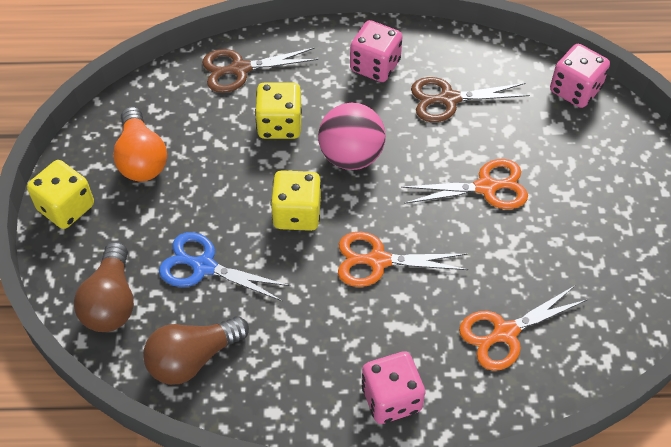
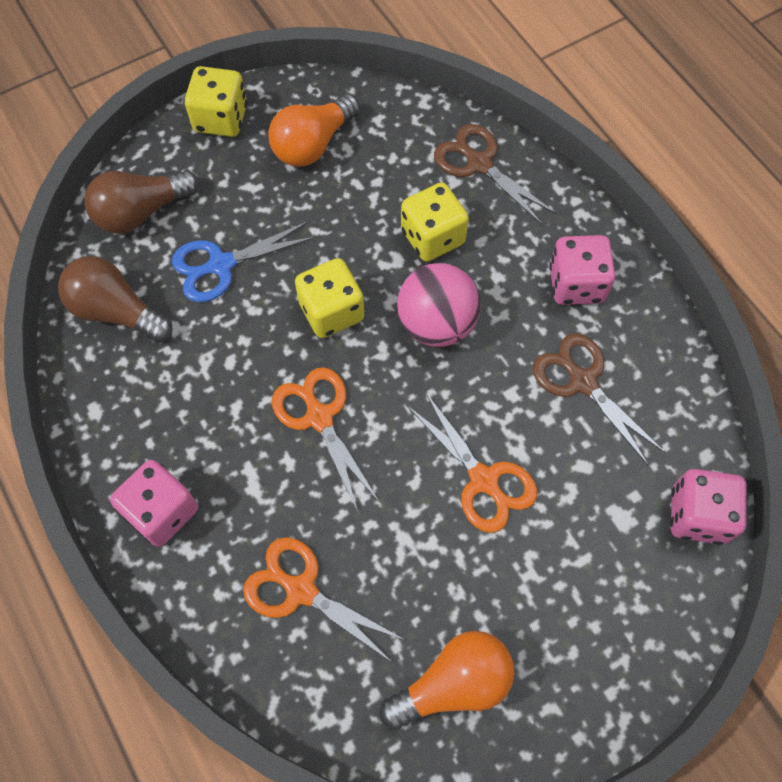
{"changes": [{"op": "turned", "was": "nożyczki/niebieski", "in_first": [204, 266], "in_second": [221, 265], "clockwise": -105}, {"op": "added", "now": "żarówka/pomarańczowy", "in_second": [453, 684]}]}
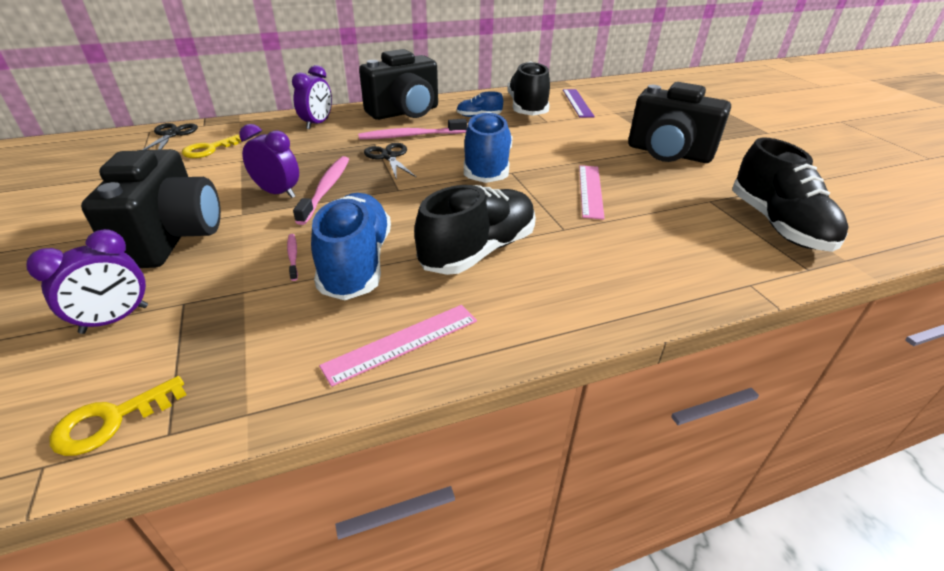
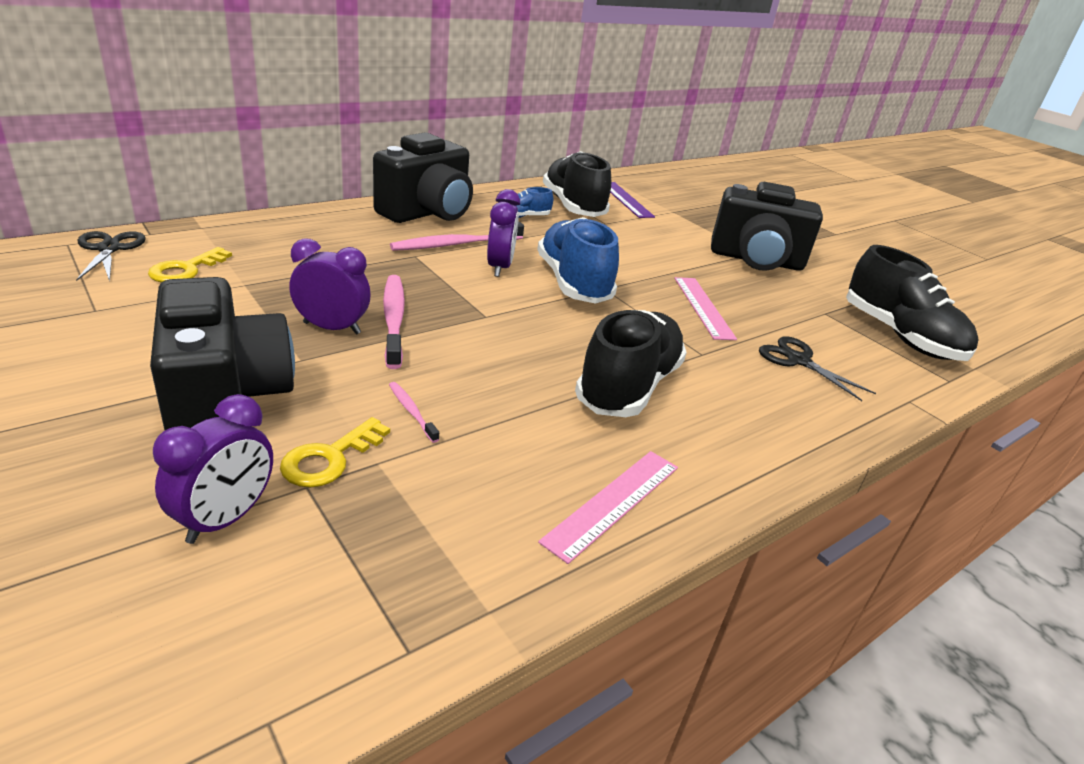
{"changes": [{"op": "moved", "was": "klucz/żółty", "in_first": [111, 420], "in_second": [329, 458]}, {"op": "moved", "was": "budzik/fioletowy", "in_first": [317, 124], "in_second": [500, 267]}, {"op": "moved", "was": "nożyczki/czarny", "in_first": [389, 157], "in_second": [798, 360]}, {"op": "removed", "was": "but/niebieski", "in_first": [356, 263]}]}
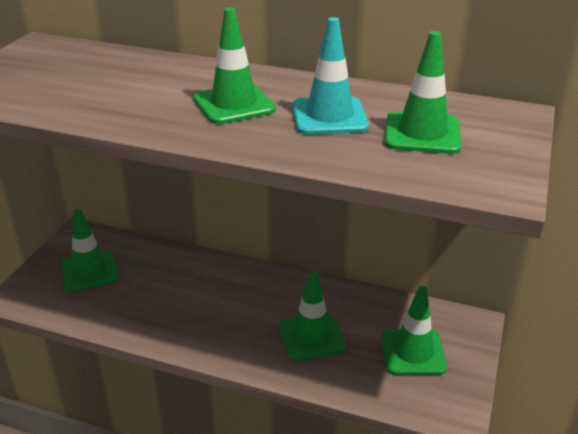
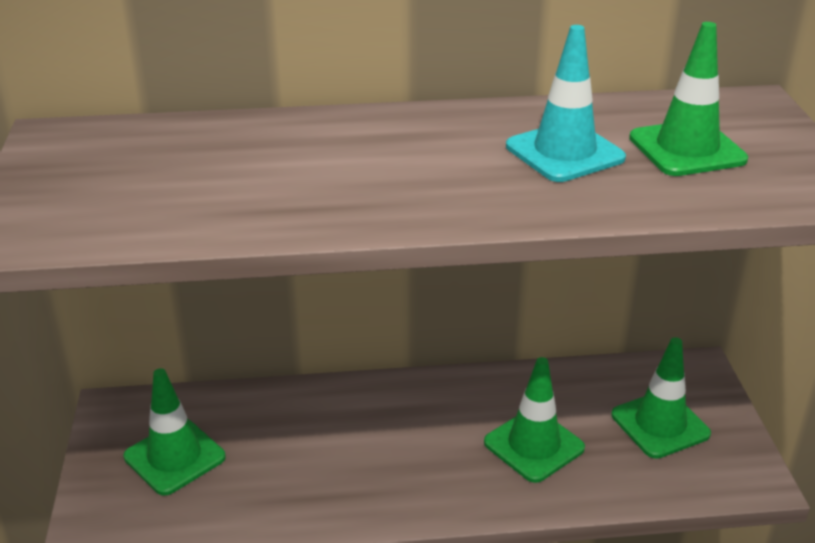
{"changes": [{"op": "removed", "was": "pachołek/zielony", "in_first": [234, 104]}]}
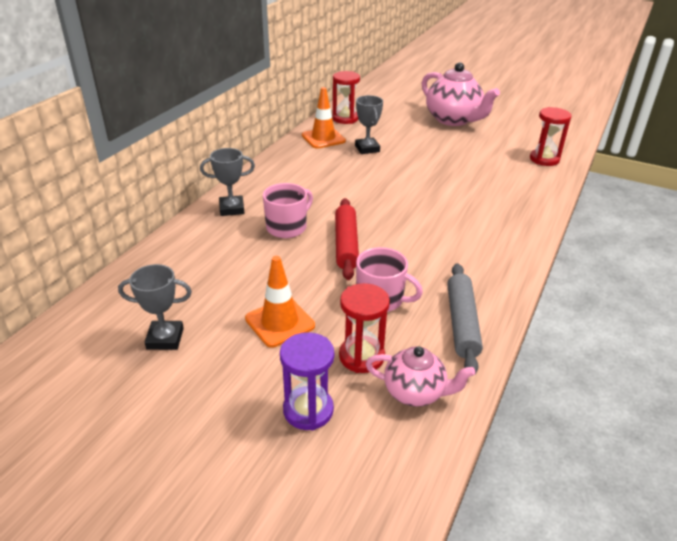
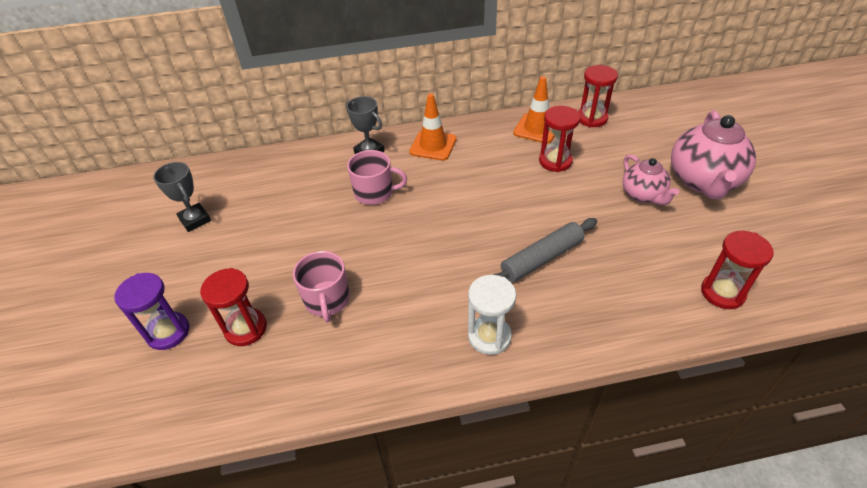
{"changes": [{"op": "moved", "was": "pachołek/pomarańczowy", "in_first": [280, 322], "in_second": [433, 145]}, {"op": "added", "now": "klepsydra/biały", "in_second": [489, 336]}, {"op": "moved", "was": "wałek do ciasta/szary", "in_first": [462, 323], "in_second": [542, 258]}, {"op": "replaced", "was": "puchar/szary", "now": "klepsydra/czerwony", "in_first": [367, 149], "in_second": [555, 161]}, {"op": "moved", "was": "imbryk/różowy", "in_first": [415, 392], "in_second": [643, 195]}, {"op": "removed", "was": "wałek do ciasta/czerwony", "in_first": [346, 244]}]}
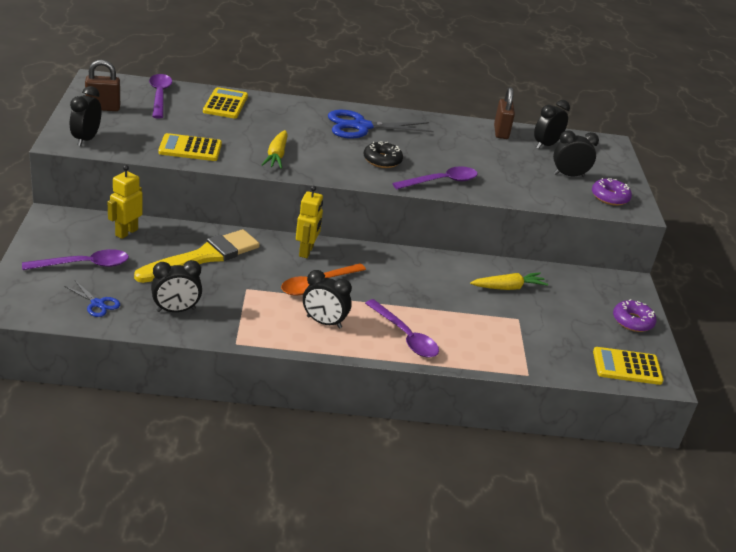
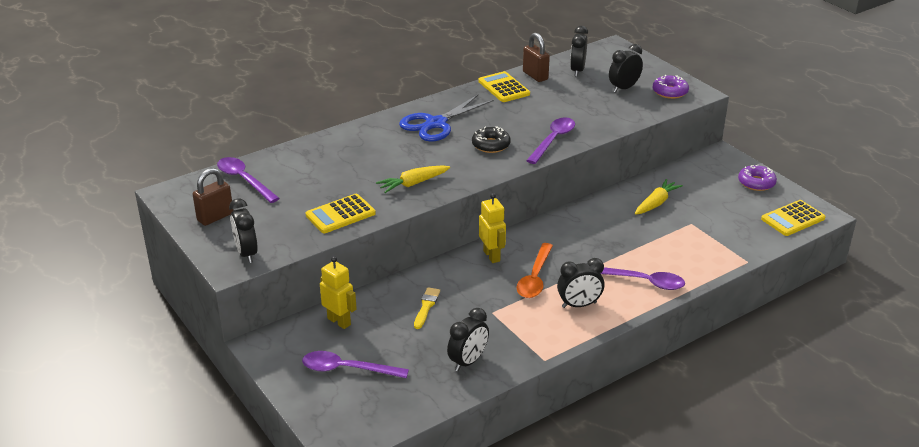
{"changes": [{"op": "turned", "was": "łyżka/fioletowy", "in_first": [84, 265], "in_second": [347, 369], "clockwise": -120}, {"op": "turned", "was": "robot/żółty", "in_first": [126, 232], "in_second": [339, 321], "clockwise": 135}, {"op": "turned", "was": "marchewka/żółty", "in_first": [276, 156], "in_second": [413, 184], "clockwise": 90}, {"op": "resized", "was": "pędzel/żółty", "in_first": [202, 257], "in_second": [426, 307], "ratio": 0.45}, {"op": "moved", "was": "kalkulator/żółty", "in_first": [225, 104], "in_second": [503, 88]}, {"op": "removed", "was": "nożyczki/niebieski", "in_first": [97, 304]}]}
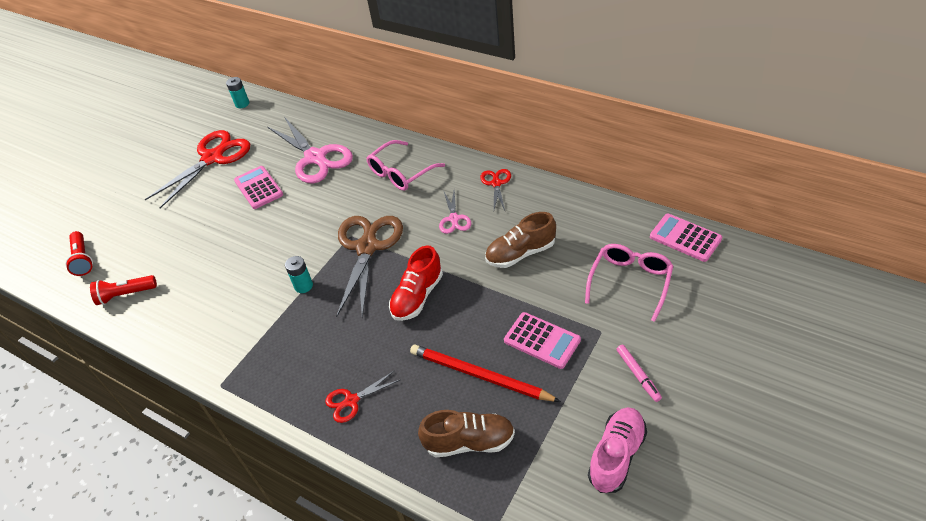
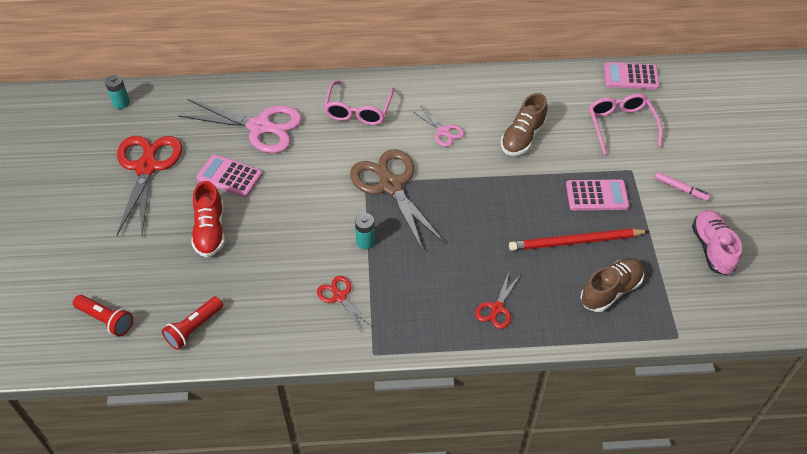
{"changes": [{"op": "moved", "was": "but/czerwony", "in_first": [417, 296], "in_second": [210, 231]}, {"op": "moved", "was": "nożyczki/czerwony", "in_first": [496, 183], "in_second": [339, 297]}]}
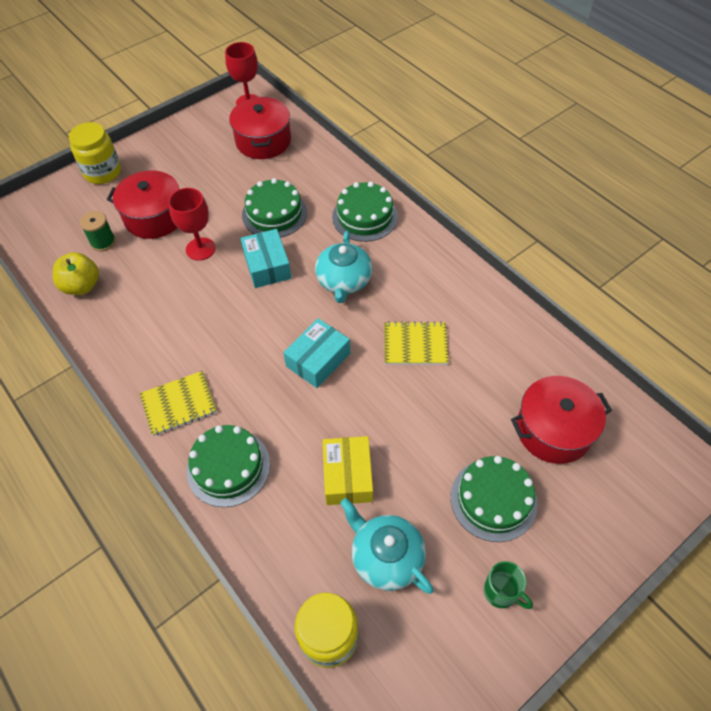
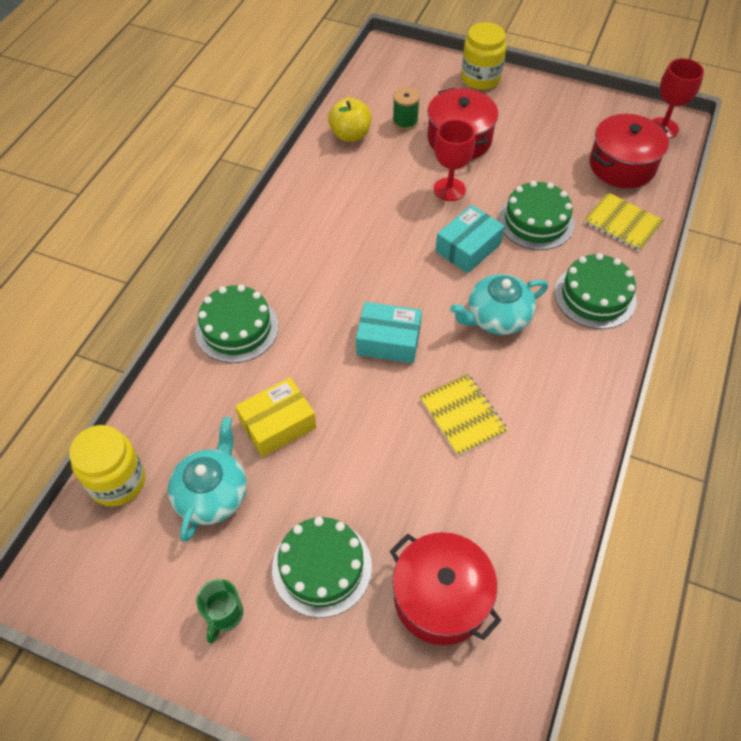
{"changes": [{"op": "moved", "was": "zeszyt/żółty", "in_first": [179, 404], "in_second": [622, 223]}]}
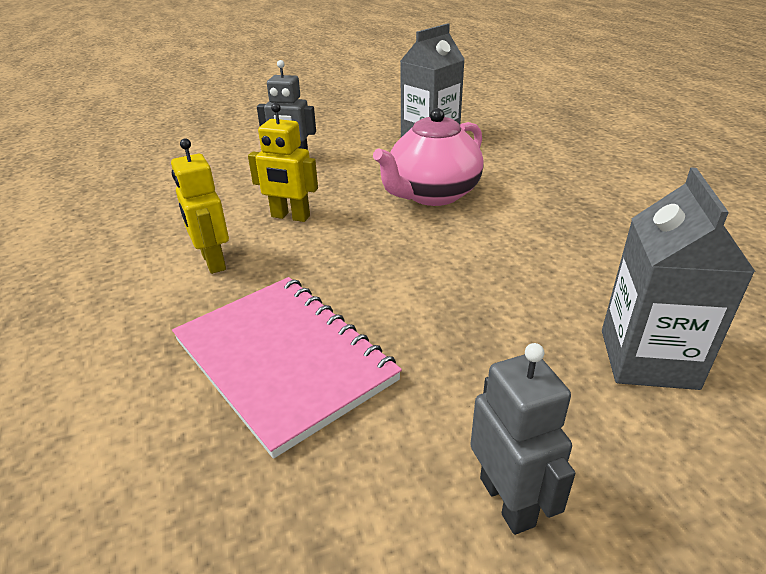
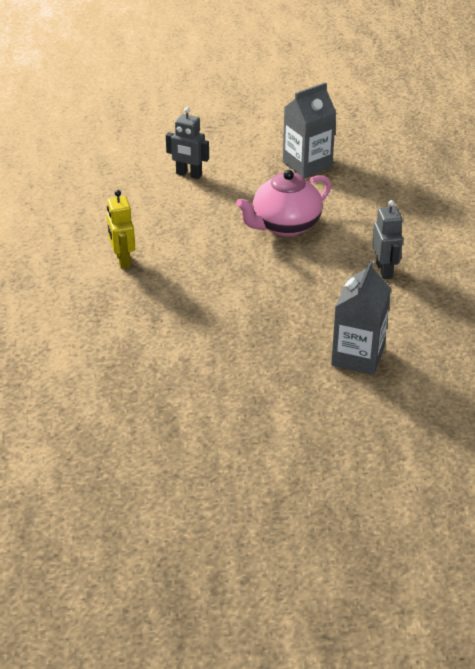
{"changes": [{"op": "moved", "was": "robot/szary", "in_first": [507, 501], "in_second": [384, 270]}, {"op": "removed", "was": "zeszyt/różowy", "in_first": [284, 360]}, {"op": "removed", "was": "robot/żółty", "in_first": [290, 217]}]}
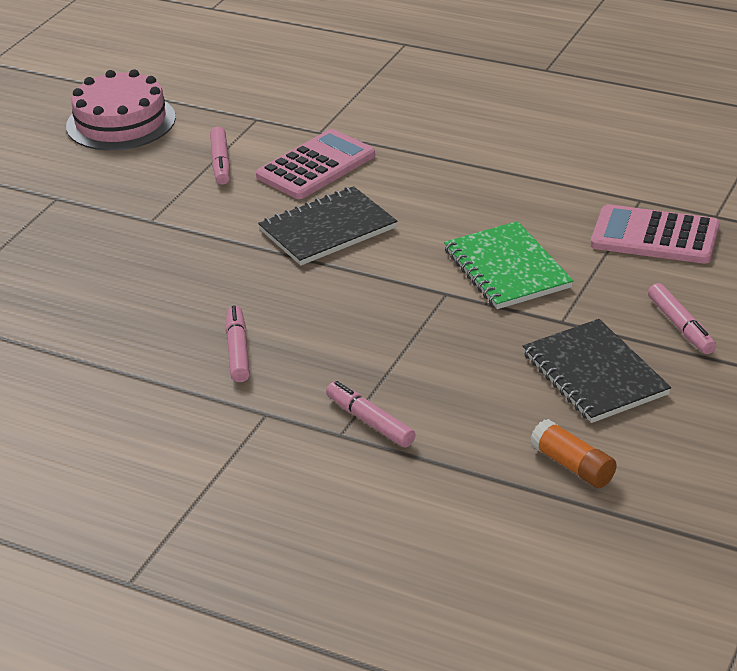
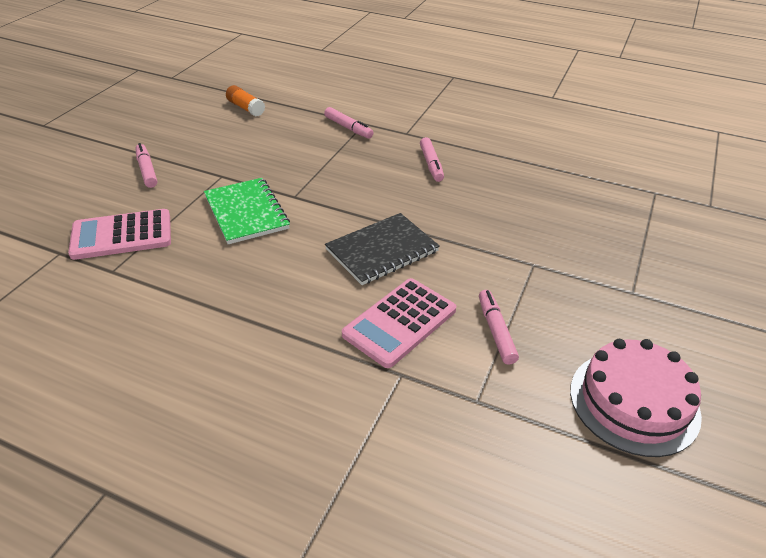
{"changes": [{"op": "turned", "was": "kalkulator/różowy", "in_first": [655, 236], "in_second": [122, 235], "clockwise": 150}, {"op": "removed", "was": "zeszyt/czarny", "in_first": [594, 374]}]}
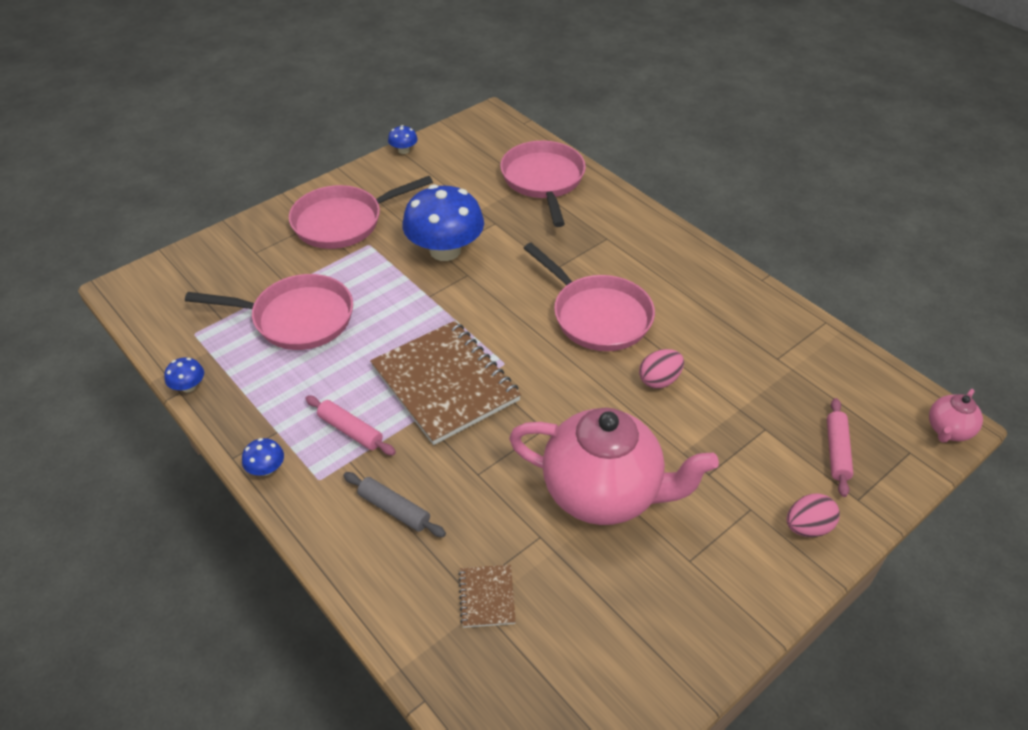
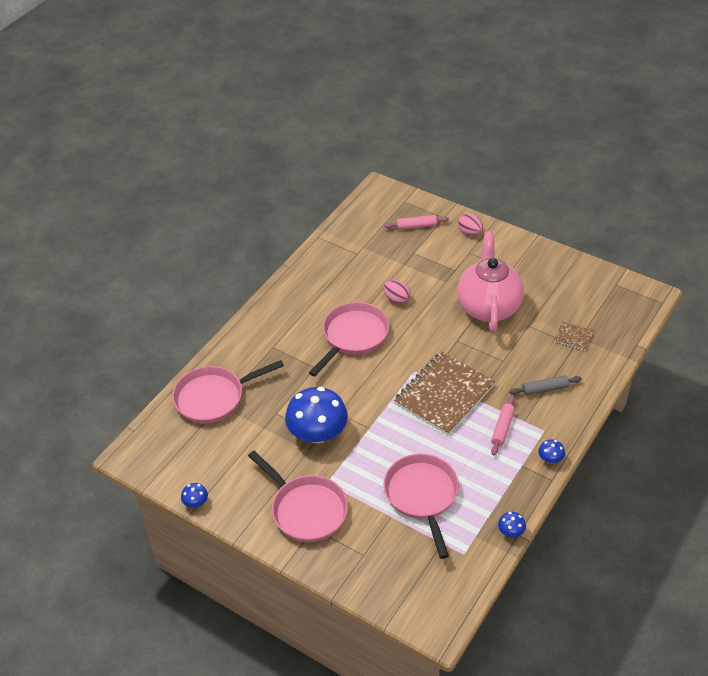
{"changes": [{"op": "turned", "was": "wałek do ciasta/szary", "in_first": [394, 509], "in_second": [545, 389], "clockwise": 60}, {"op": "turned", "was": "zeszyt/brązowy", "in_first": [487, 597], "in_second": [573, 337], "clockwise": 45}, {"op": "removed", "was": "imbryk/różowy", "in_first": [948, 430]}]}
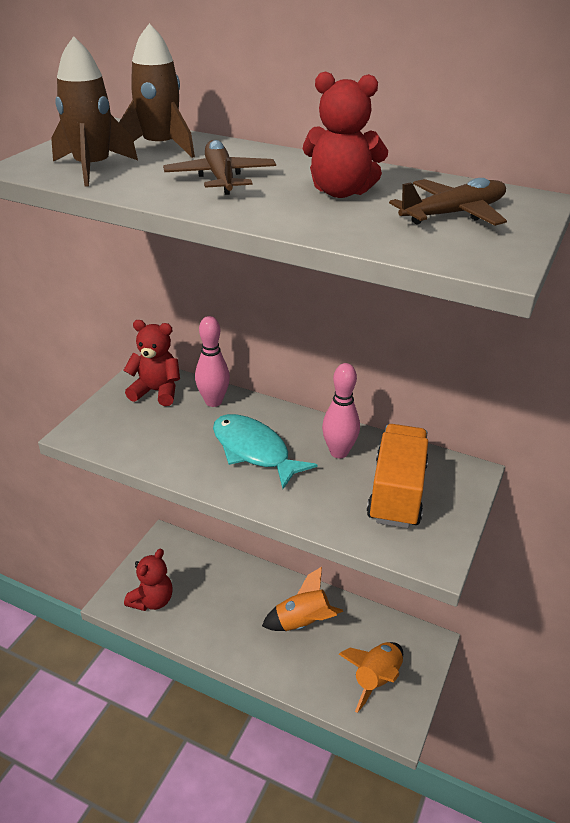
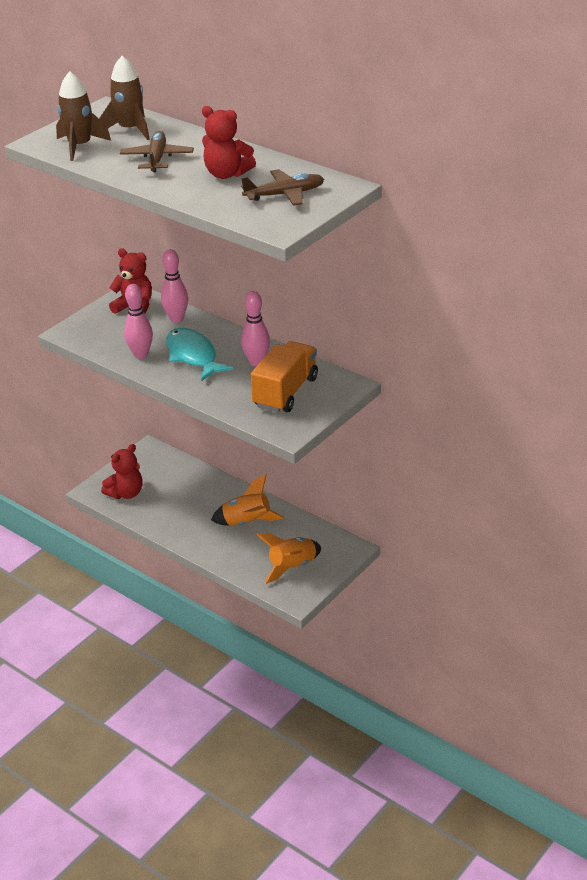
{"changes": [{"op": "added", "now": "kręgiel/różowy", "in_second": [141, 354]}]}
